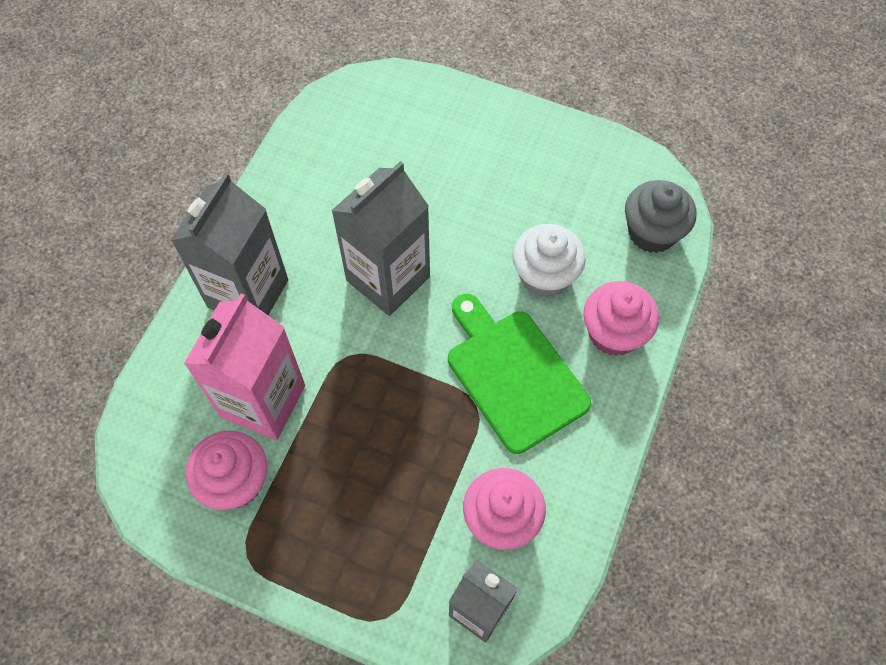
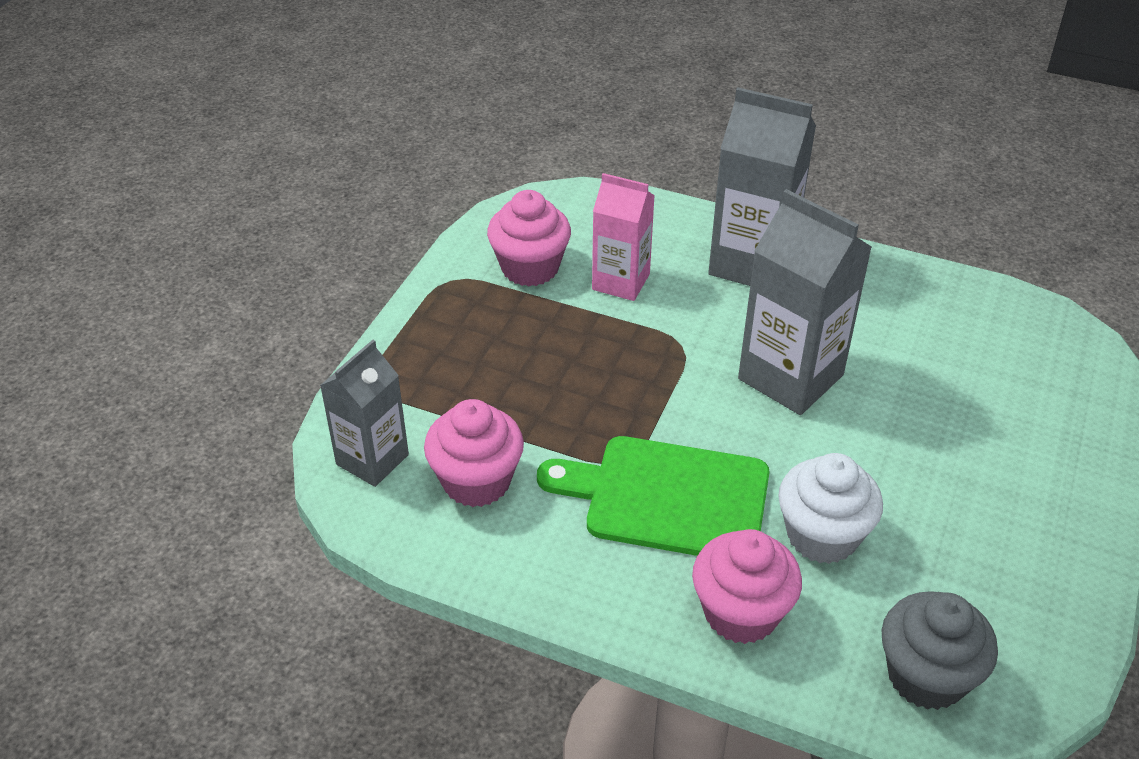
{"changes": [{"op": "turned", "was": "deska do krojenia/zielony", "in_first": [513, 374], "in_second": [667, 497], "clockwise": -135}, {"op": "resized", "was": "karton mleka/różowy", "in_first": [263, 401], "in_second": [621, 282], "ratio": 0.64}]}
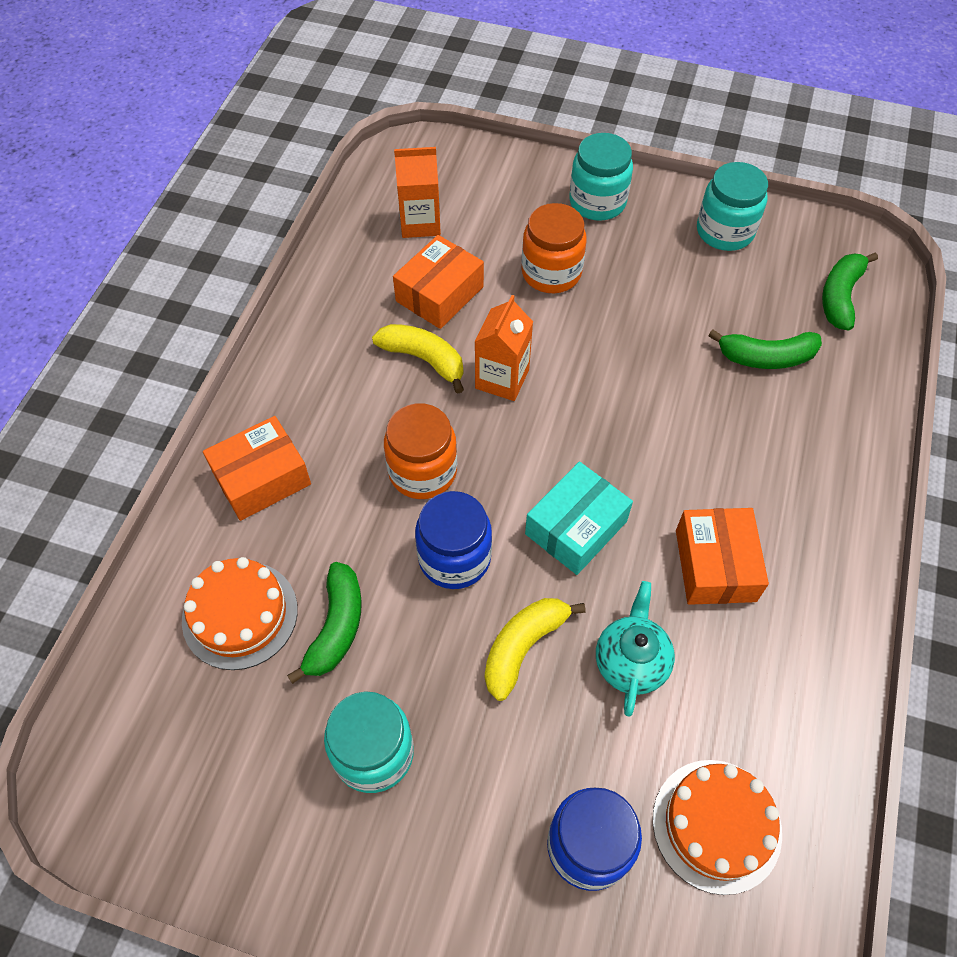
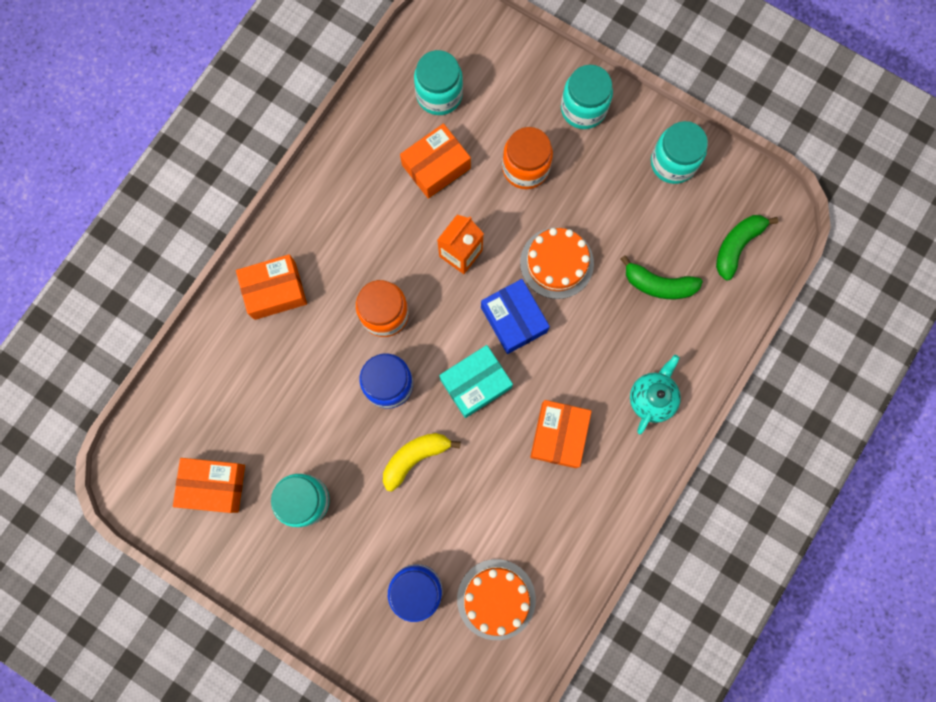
{"changes": [{"op": "added", "now": "pudełko/pomarańczowy", "in_second": [214, 485]}, {"op": "replaced", "was": "karton mleka/pomarańczowy", "now": "słoik/turkusowy", "in_first": [420, 223], "in_second": [439, 95]}, {"op": "added", "now": "pudełko/niebieski", "in_second": [513, 319]}, {"op": "moved", "was": "tort/pomarańczowy", "in_first": [240, 614], "in_second": [556, 263]}, {"op": "moved", "was": "imbryk/turkusowy", "in_first": [631, 661], "in_second": [652, 398]}, {"op": "removed", "was": "banan/zielony", "in_first": [336, 627]}, {"op": "removed", "was": "banan/żółty", "in_first": [424, 359]}]}
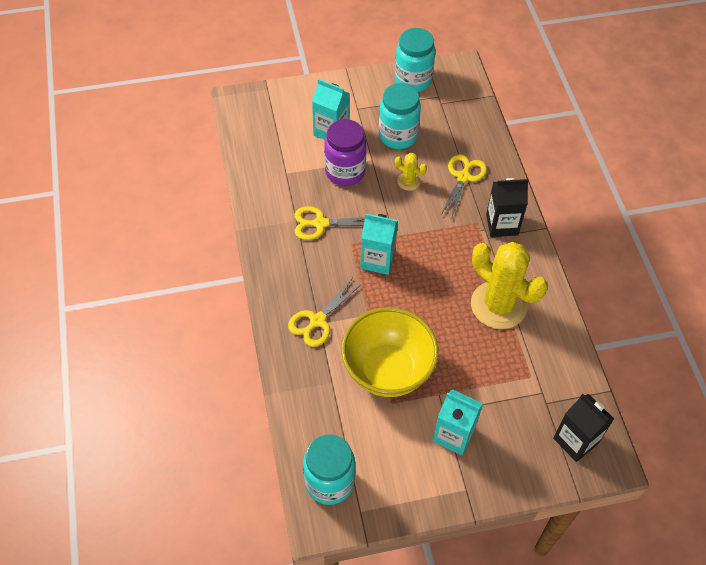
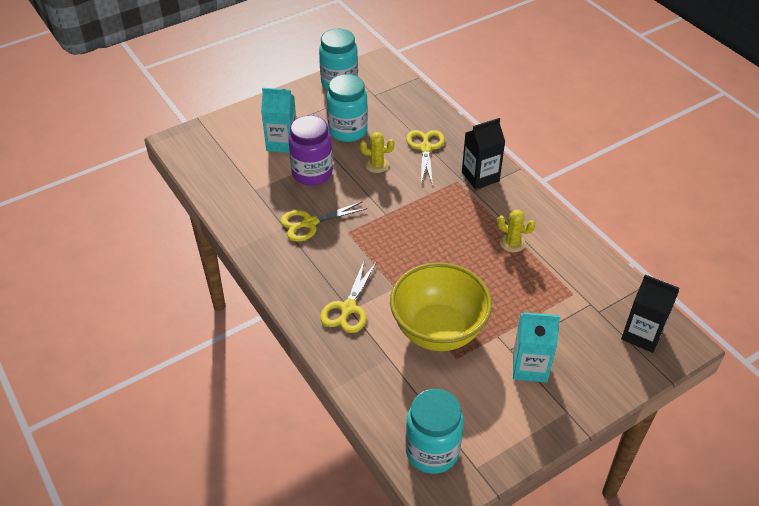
{"changes": [{"op": "resized", "was": "kaktus/żółty", "in_first": [498, 305], "in_second": [512, 243], "ratio": 0.45}, {"op": "removed", "was": "karton mleka/turkusowy", "in_first": [377, 260]}]}
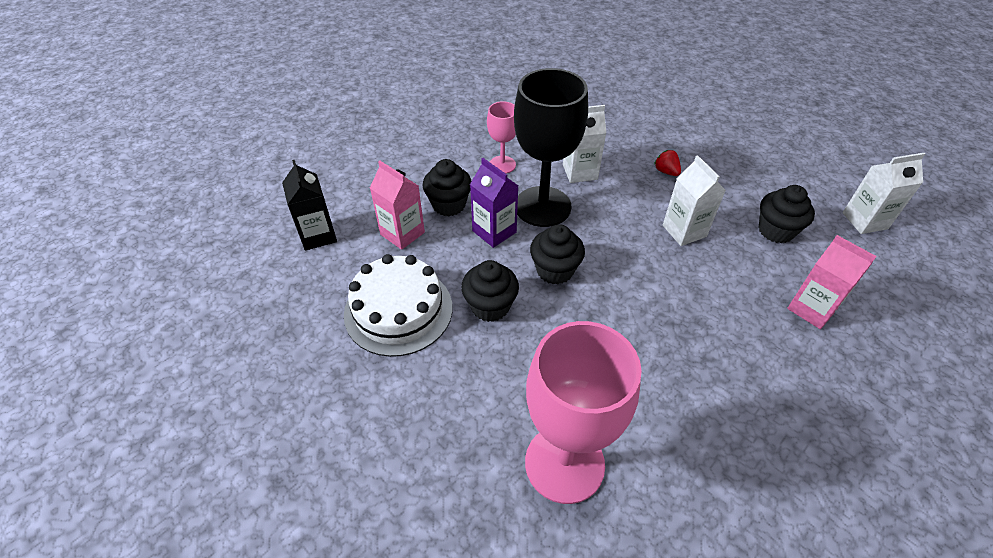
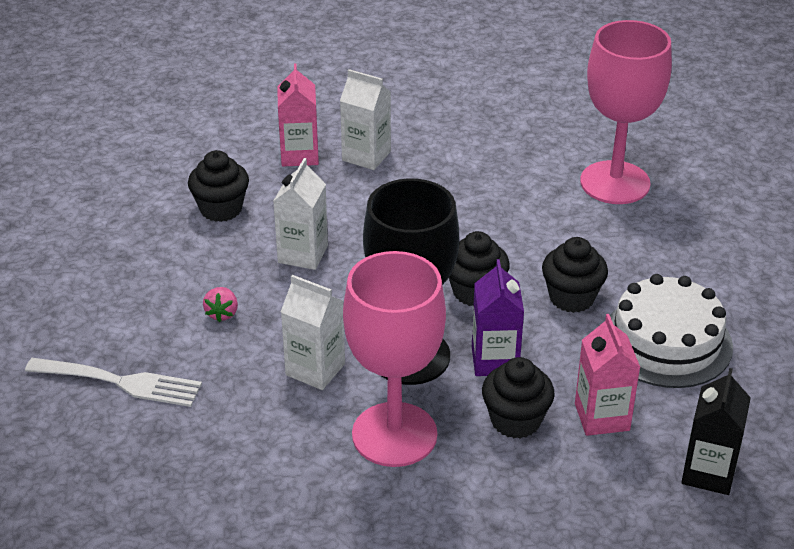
{"changes": [{"op": "added", "now": "widelec/biały", "in_second": [120, 382]}, {"op": "recoloured", "was": "truskawka/czerwony", "now": "truskawka/różowy", "in_first": [666, 171], "in_second": [222, 313]}, {"op": "moved", "was": "karton mleka/biały", "in_first": [864, 221], "in_second": [366, 156]}, {"op": "resized", "was": "kielich/różowy", "in_first": [502, 165], "in_second": [394, 434], "ratio": 1.96}]}
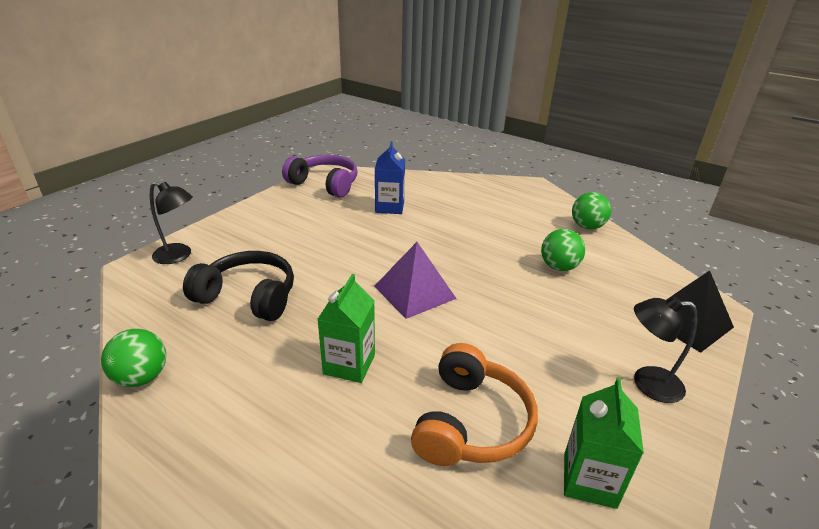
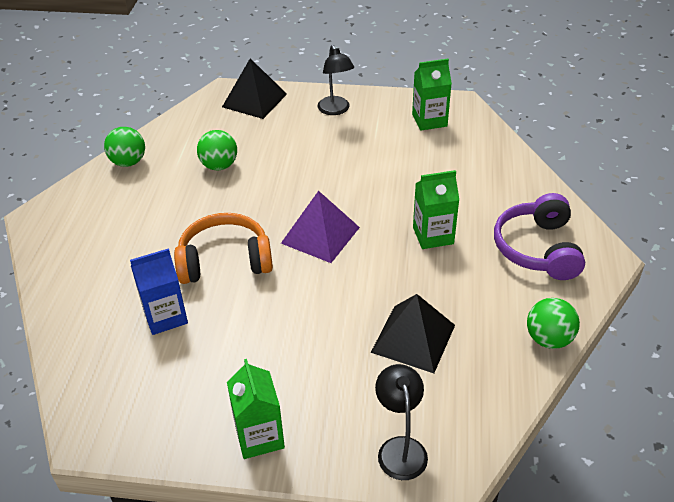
{"changes": [{"op": "moved", "was": "słuchawki/pomarańczowy", "in_first": [471, 422], "in_second": [225, 260]}, {"op": "added", "now": "karton mleka/zielony", "in_second": [259, 436]}, {"op": "replaced", "was": "słuchawki/czarny", "now": "piramida/czarny", "in_first": [248, 296], "in_second": [413, 338]}, {"op": "moved", "was": "słuchawki/fioletowy", "in_first": [325, 184], "in_second": [537, 249]}]}
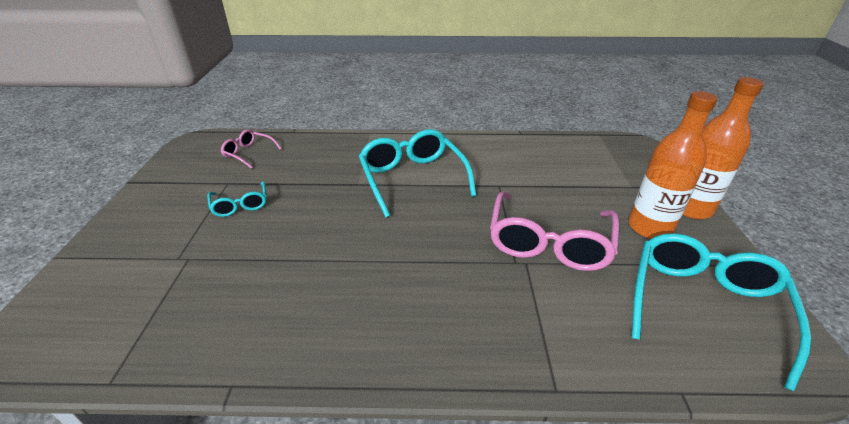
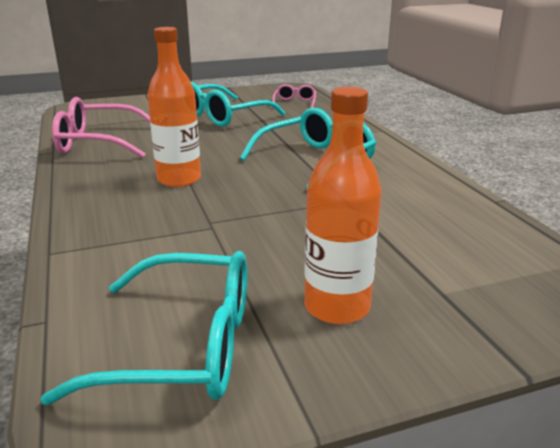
{"changes": [{"op": "moved", "was": "okulary/różowy", "in_first": [549, 242], "in_second": [99, 143]}, {"op": "moved", "was": "butelka/pomarańczowy", "in_first": [690, 209], "in_second": [179, 179]}, {"op": "resized", "was": "okulary/turkusowy", "in_first": [240, 205], "in_second": [224, 116], "ratio": 1.96}]}
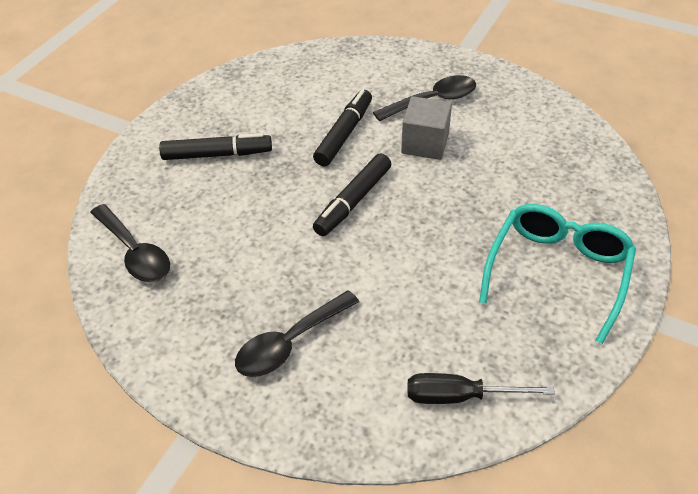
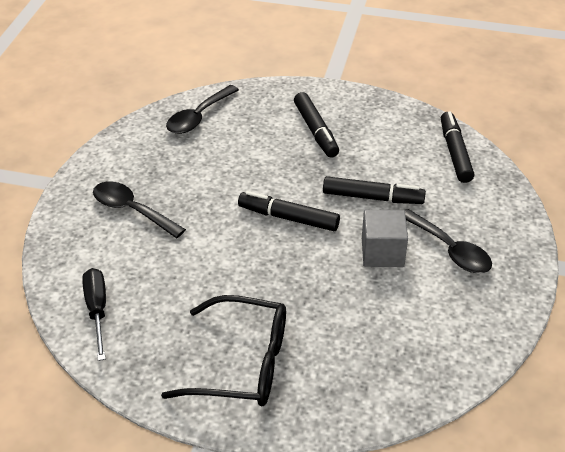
{"changes": [{"op": "recoloured", "was": "okulary/turkusowy", "now": "okulary/czarny", "in_first": [557, 272], "in_second": [242, 364]}, {"op": "added", "now": "flamaster/czarny", "in_second": [455, 153]}]}
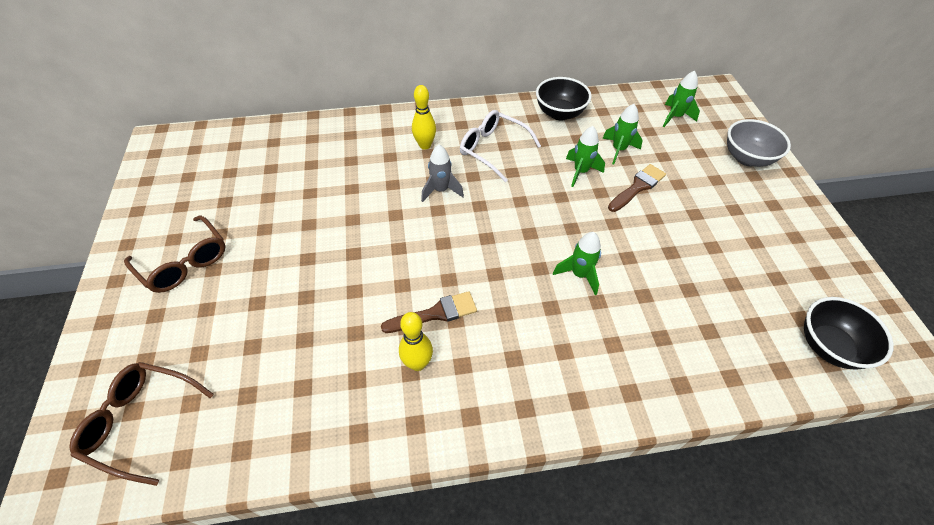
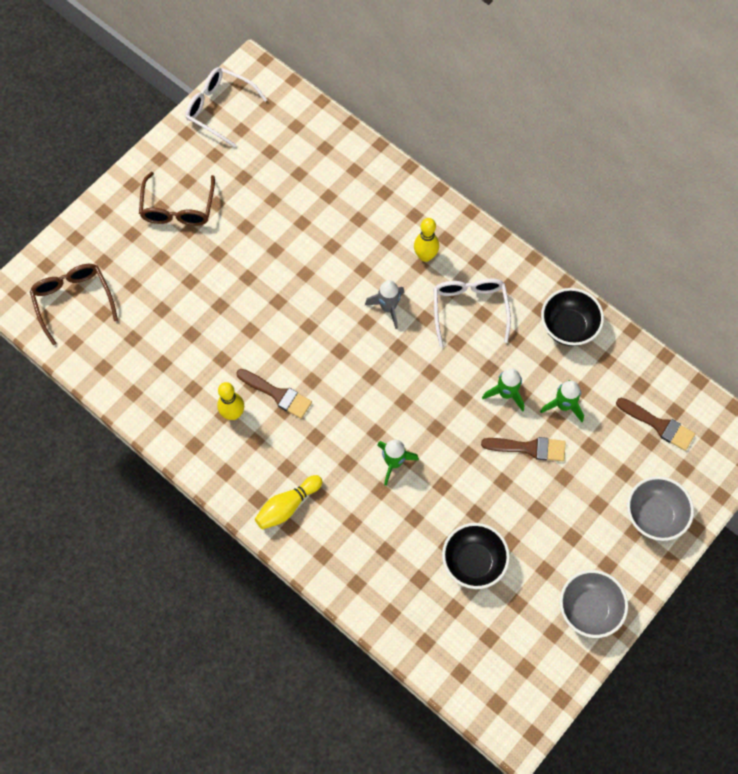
{"changes": [{"op": "added", "now": "okulary/biały", "in_second": [219, 108]}, {"op": "added", "now": "kręgiel/żółty", "in_second": [287, 506]}, {"op": "moved", "was": "miska/czarny", "in_first": [828, 346], "in_second": [473, 562]}, {"op": "added", "now": "miska/szary", "in_second": [588, 609]}, {"op": "replaced", "was": "rakieta/zielony", "now": "pędzel/brązowy", "in_first": [675, 117], "in_second": [658, 425]}]}
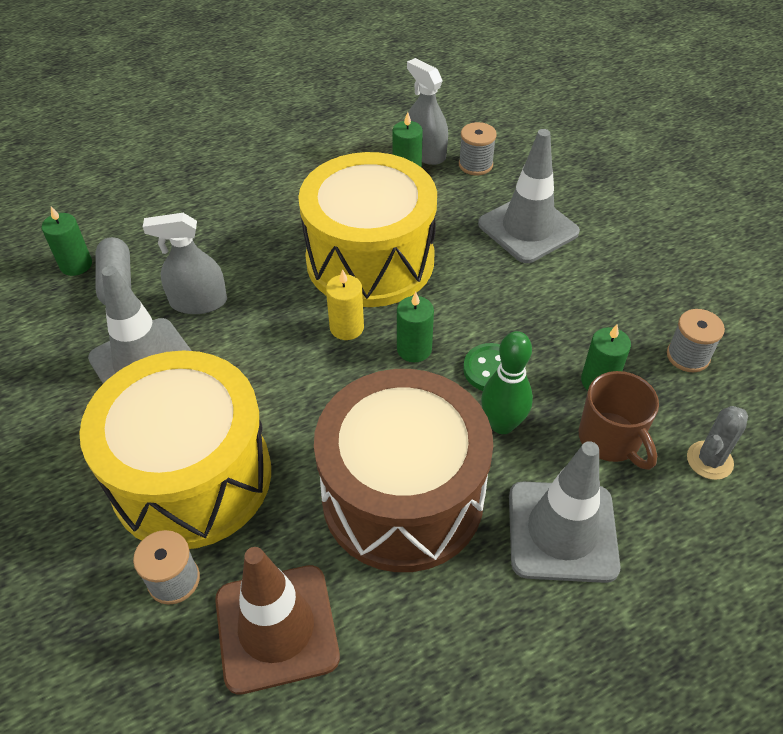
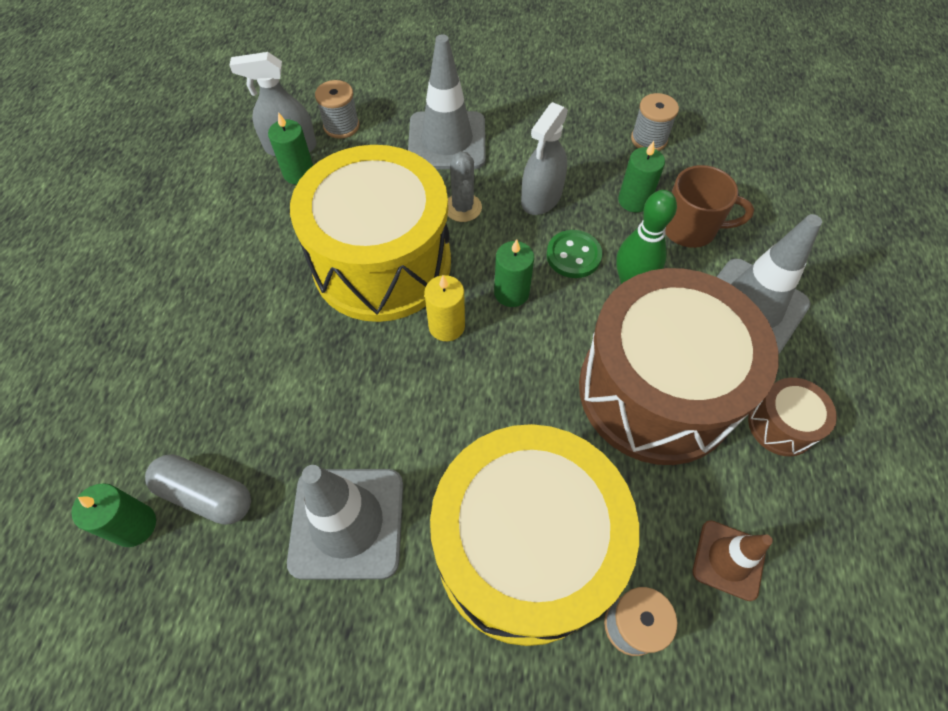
{"changes": [{"op": "moved", "was": "kaktus/szary", "in_first": [709, 460], "in_second": [463, 208]}, {"op": "moved", "was": "spryskiwacz/szary", "in_first": [198, 302], "in_second": [541, 197]}, {"op": "resized", "was": "pachołek/brązowy", "in_first": [276, 628], "in_second": [728, 560], "ratio": 0.57}, {"op": "added", "now": "bęben/brązowy", "in_second": [781, 425]}]}
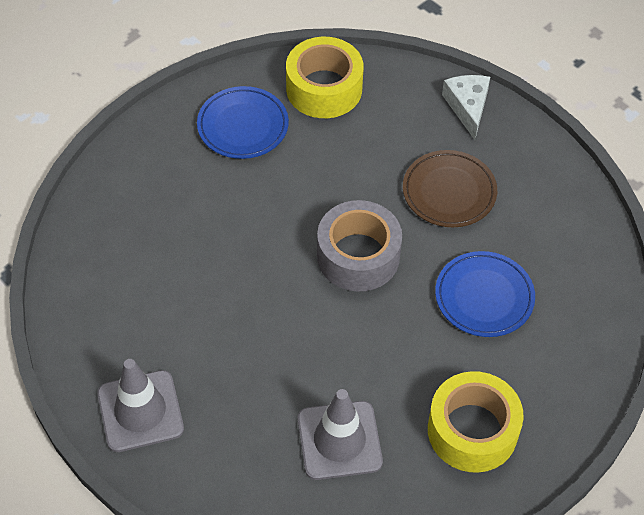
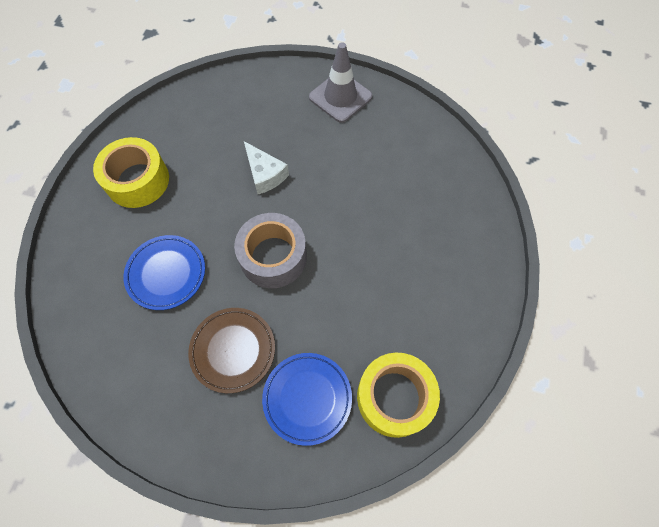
{"changes": [{"op": "moved", "was": "ser/biały", "in_first": [467, 107], "in_second": [265, 174]}, {"op": "moved", "was": "talerz/niebieski", "in_first": [243, 126], "in_second": [307, 398]}, {"op": "removed", "was": "pachołek/szary", "in_first": [339, 440]}]}
